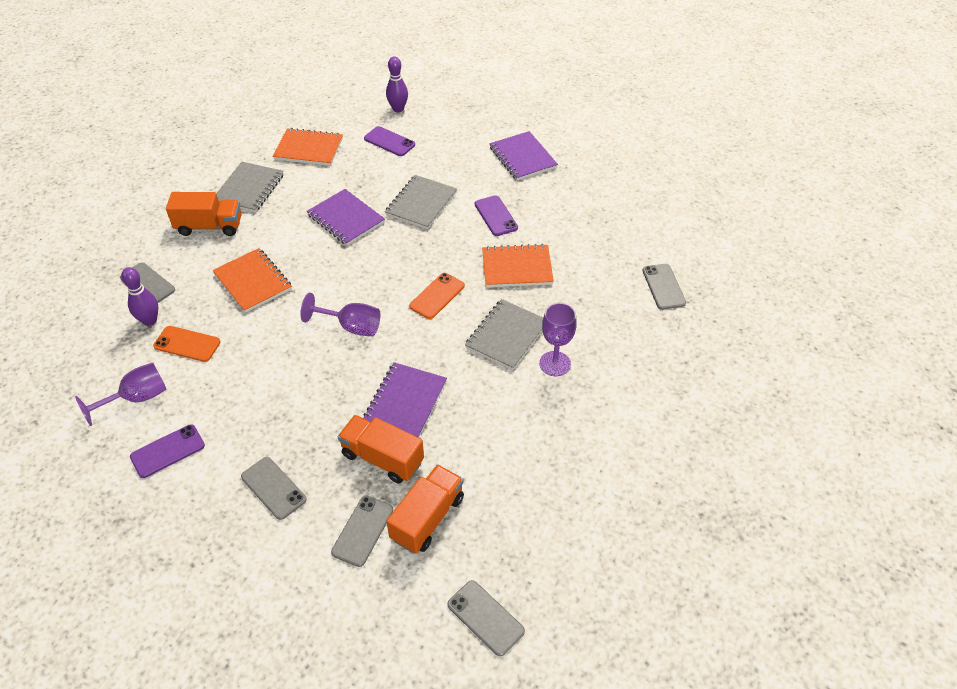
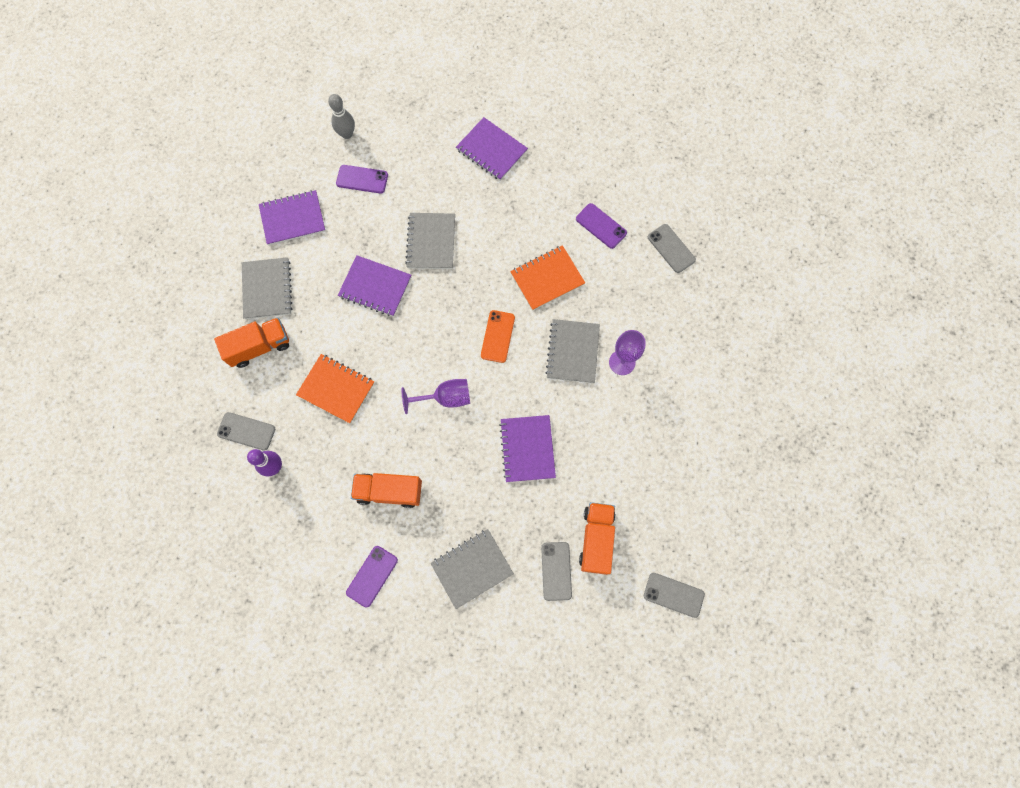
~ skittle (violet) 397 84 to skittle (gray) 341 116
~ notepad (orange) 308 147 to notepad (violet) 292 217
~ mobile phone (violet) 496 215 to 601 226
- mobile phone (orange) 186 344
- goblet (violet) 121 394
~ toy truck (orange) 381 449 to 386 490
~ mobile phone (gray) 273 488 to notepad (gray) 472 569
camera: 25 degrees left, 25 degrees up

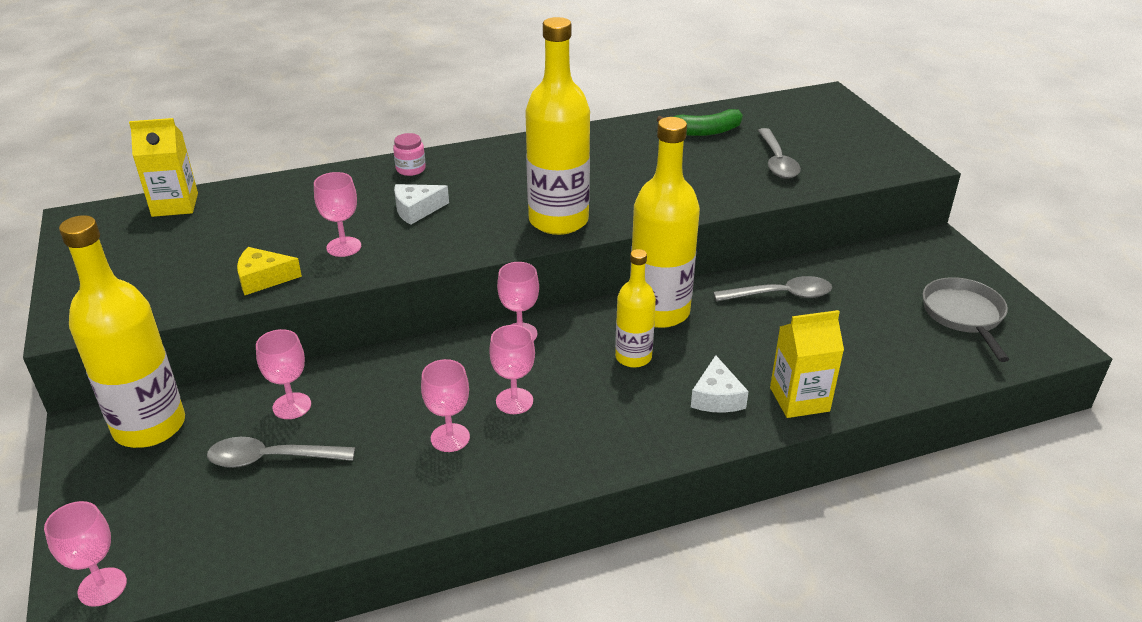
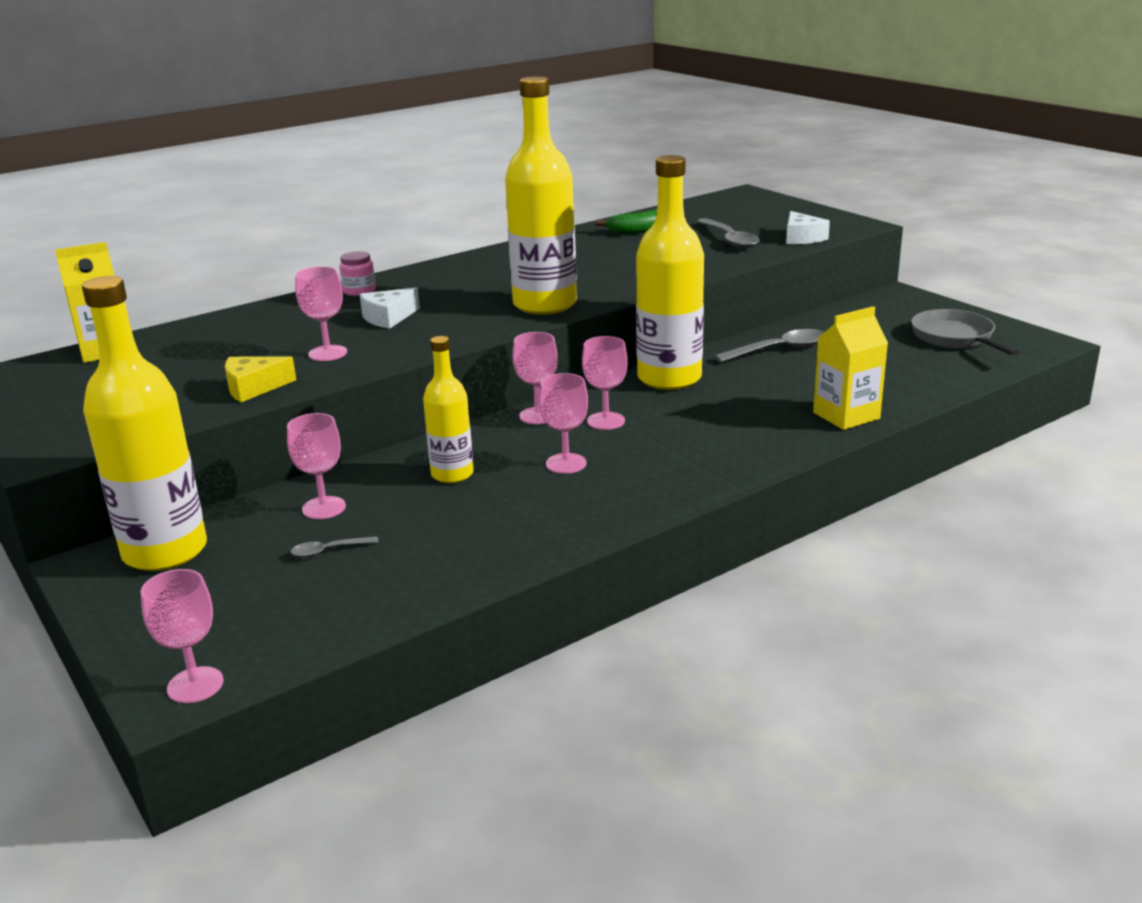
~ bottle (bright yellow) 635 308 to 448 409
~ cheese wedge (pure white) 720 384 to 808 227
~ goblet (rosy) 445 405 to 605 383
~ teaspoon (gray) 281 452 = 334 546 x0.52
camera: 15 degrees left, 10 degrees down

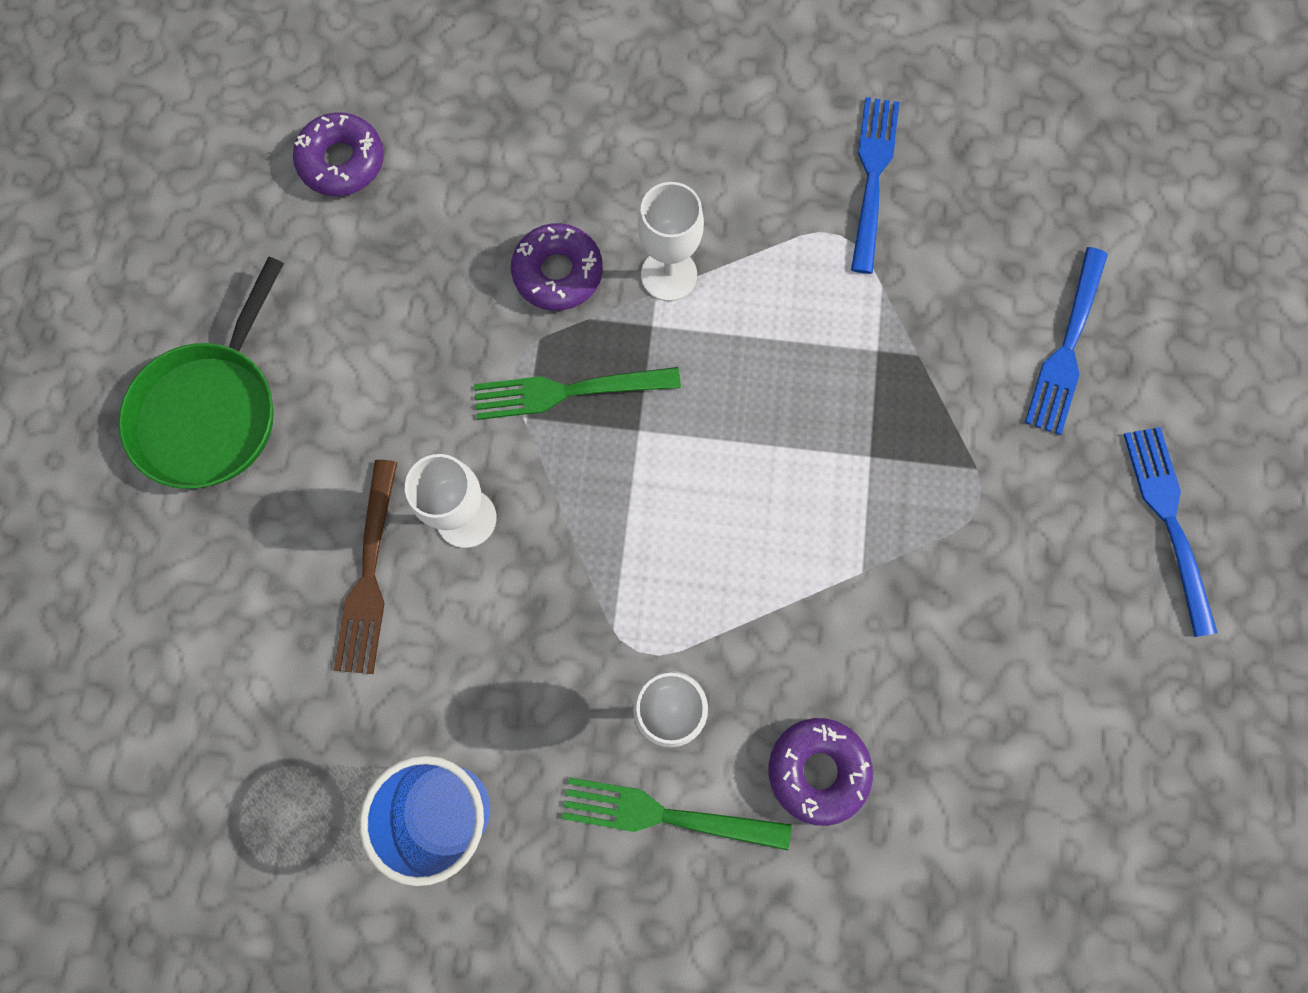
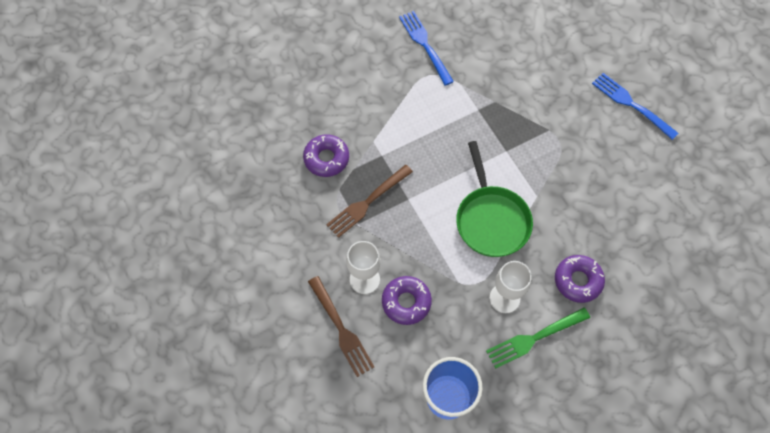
~ glazed donut (violet) 338 154 to 407 300
- goblet (pure white) 671 241
- dinner fork (royal blue) 1066 341
~ skillet (emerald) 201 373 to 494 199
~ dinner fork (emerald) 577 393 to dinner fork (brown) 369 201
camera: 35 degrees left, 10 degrees down

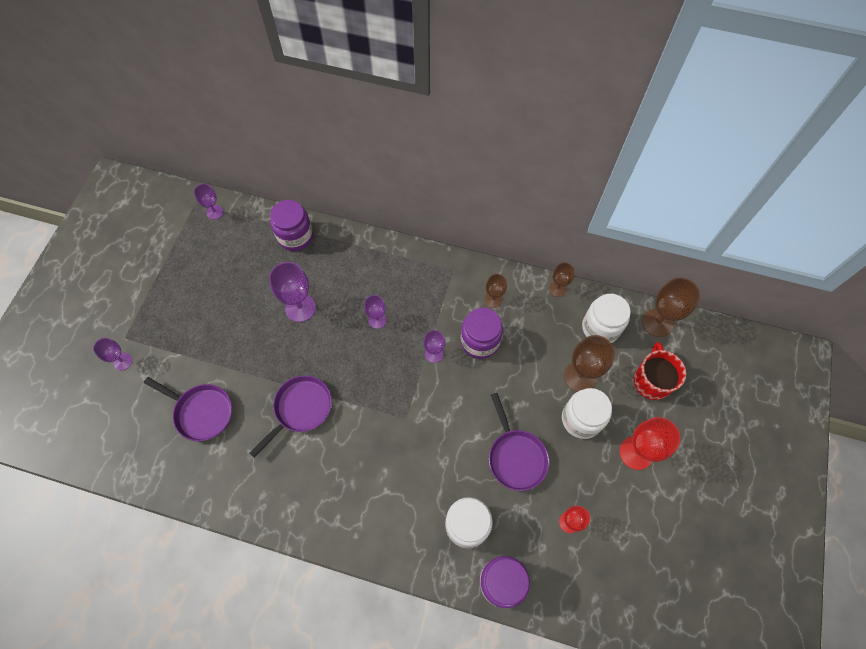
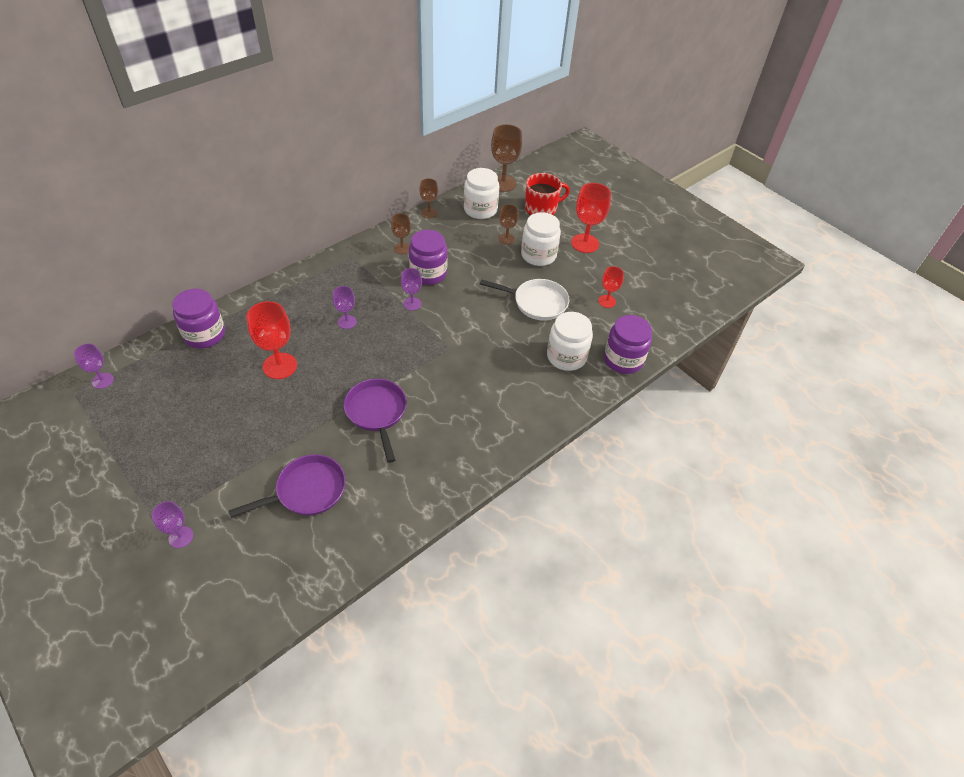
~ goblet (violet) 292 292 to goblet (scarlet) 271 340
~ goblet (brown) 589 363 = 509 224 x0.58
~ tea mug (scarlet) 659 371 = 547 194 120 degrees clockwise
~ skillet (violet) 519 442 to skillet (pure white) 525 300
camera: 60 degrees left, 15 degrees down

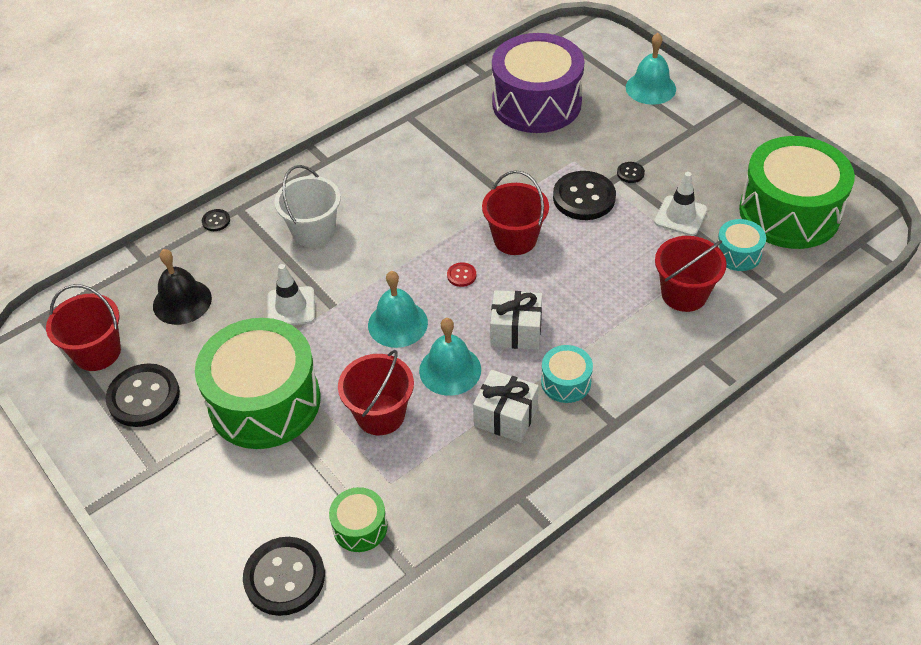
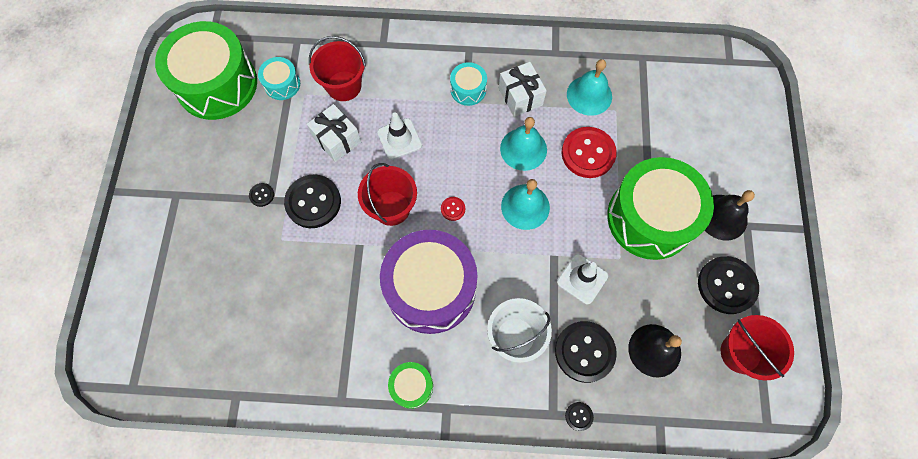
~ drum (violet) 538 83 to 428 282
~ school bell (turquoise) 651 69 to 589 87
~ safety cone (pure white) 680 204 to 399 136
~ gift (pure white) 516 320 to 334 133
~ sand bucket (scarlet) 376 392 to sewing button (scarlet) 589 152
~ drum (emerald) 358 519 to 410 385
~ sewing button (black) 284 576 to 586 352
+ school bell (black) 730 215
camera: 140 degrees left, 20 degrees up

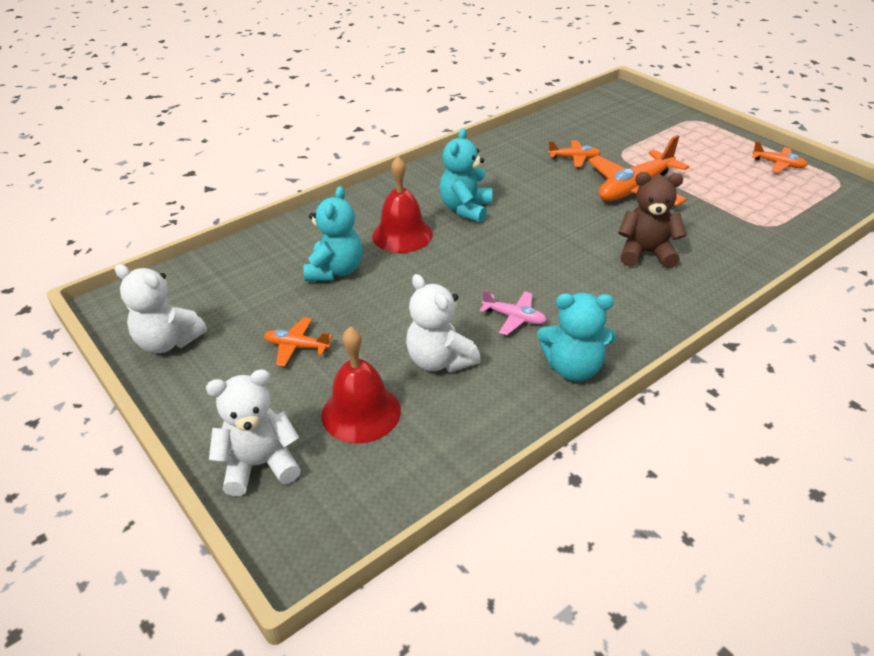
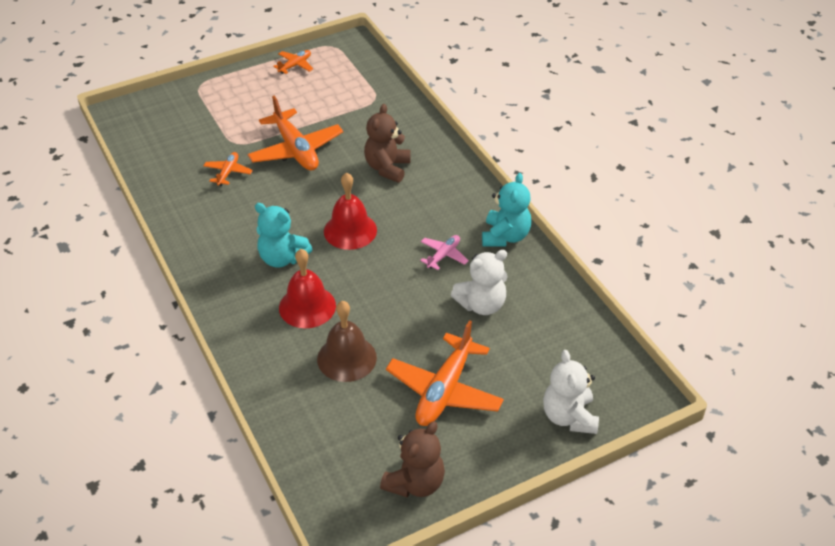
~ teddy bear (turquoise) 333 233 to school bell (brown) 347 341
~ teddy bear (pure white) 161 308 to teddy bear (brown) 412 459
~ aeroplane (orange) 298 342 = 445 373 x2.01
~ school bell (scarlet) 361 385 to 350 211
camera: 80 degrees left, 5 degrees up

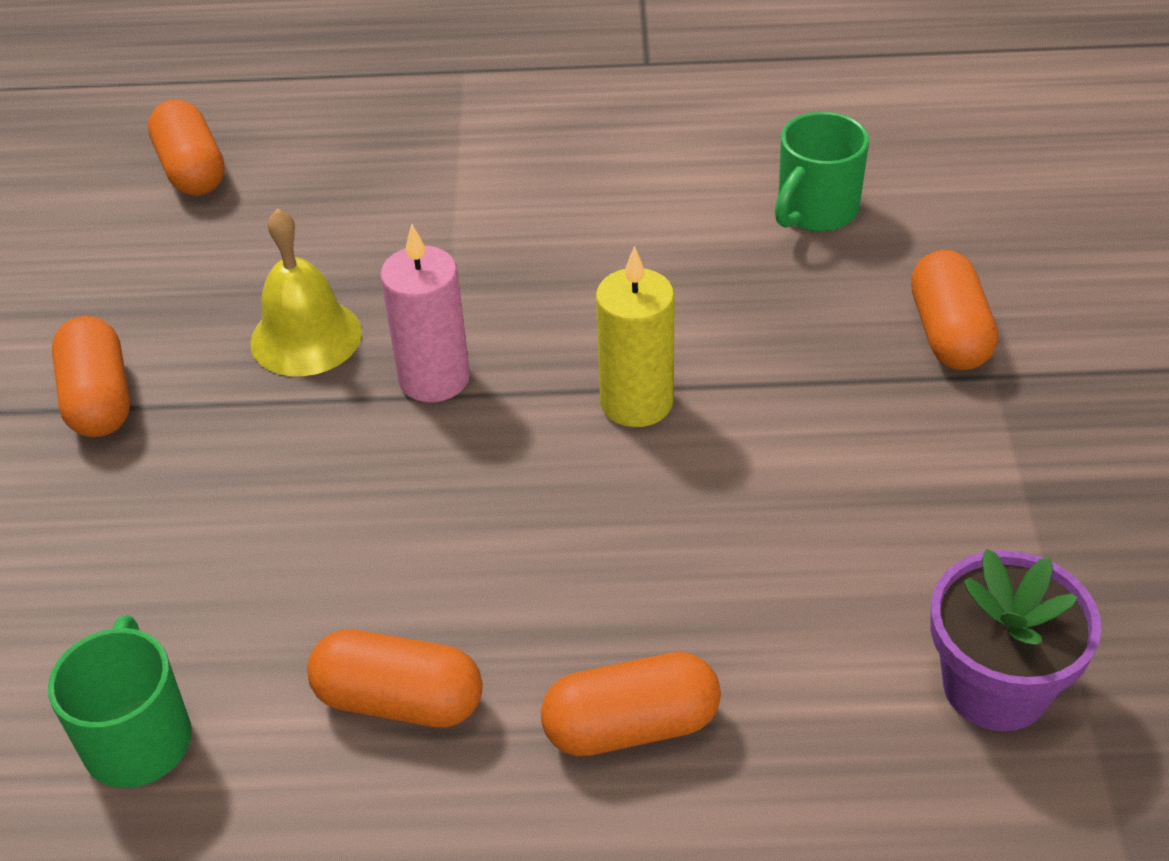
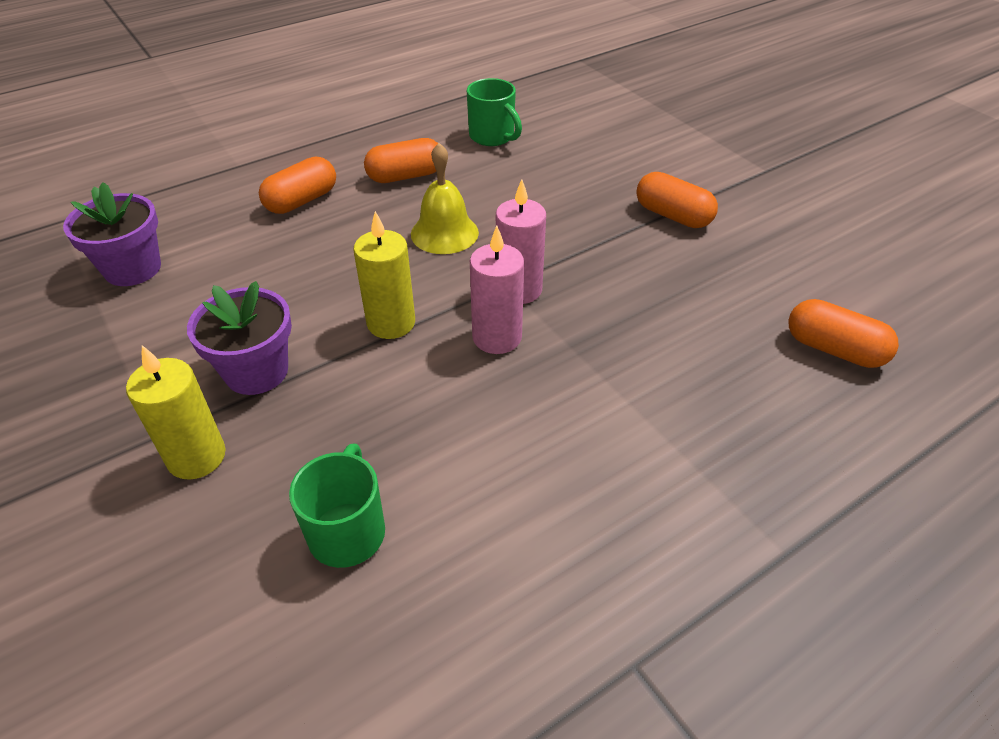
~ school bell (bright yellow) 306 292 to 445 198
~ pill shape (orange) 954 310 to pillar candle (bright yellow) 176 412
+ pillar candle (rosy) 497 289
+ plant pot (violet) 239 338
camera: 145 degrees right, 0 degrees up

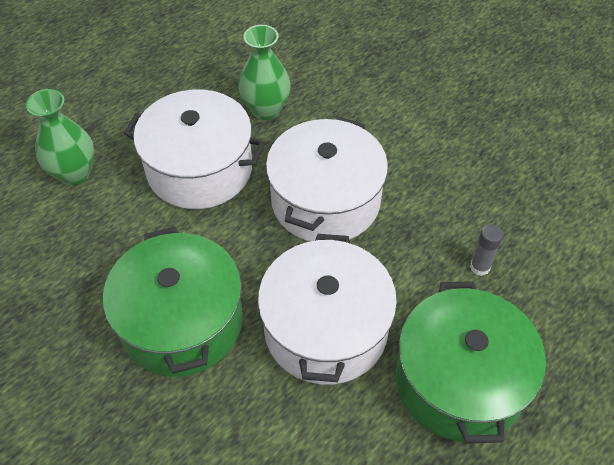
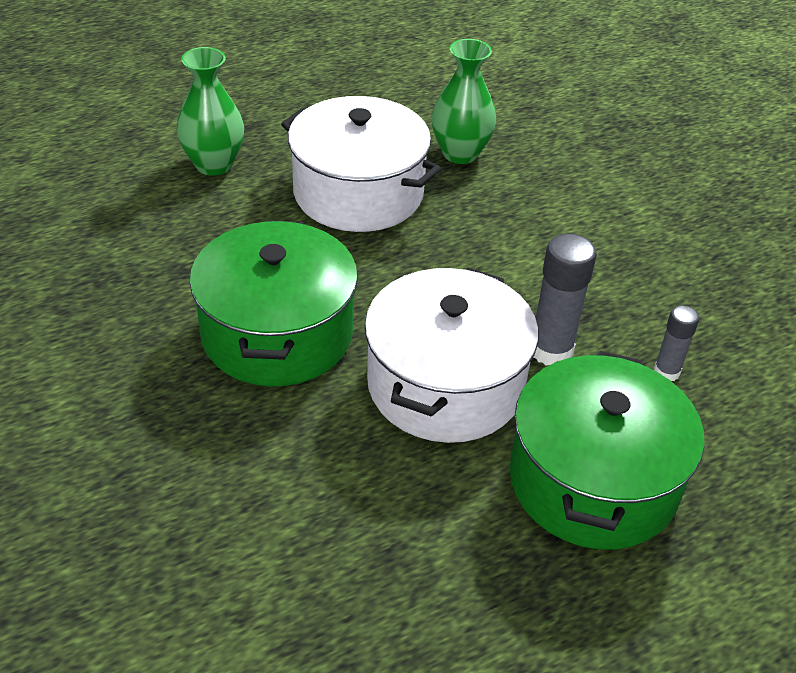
- cooking pot (pure white) 327 179
+ glue stick (gray) 565 300
camera: 15 degrees right, 10 degrees down

